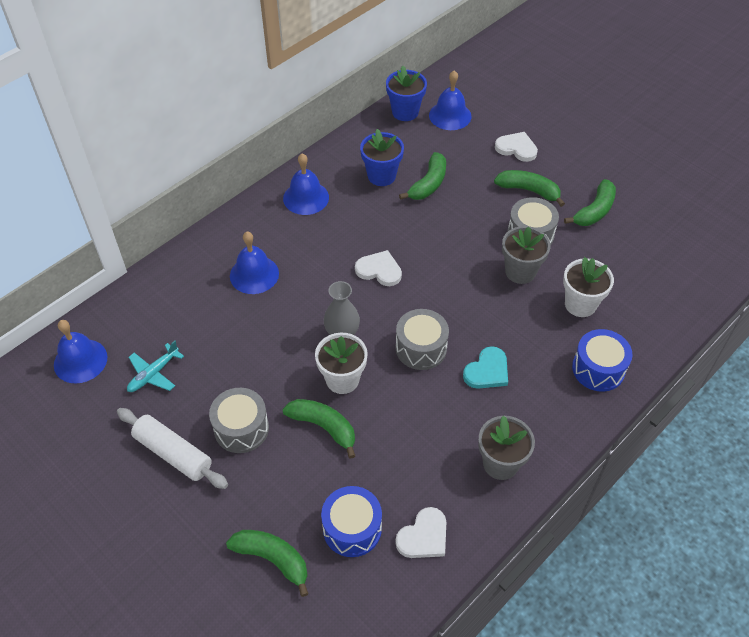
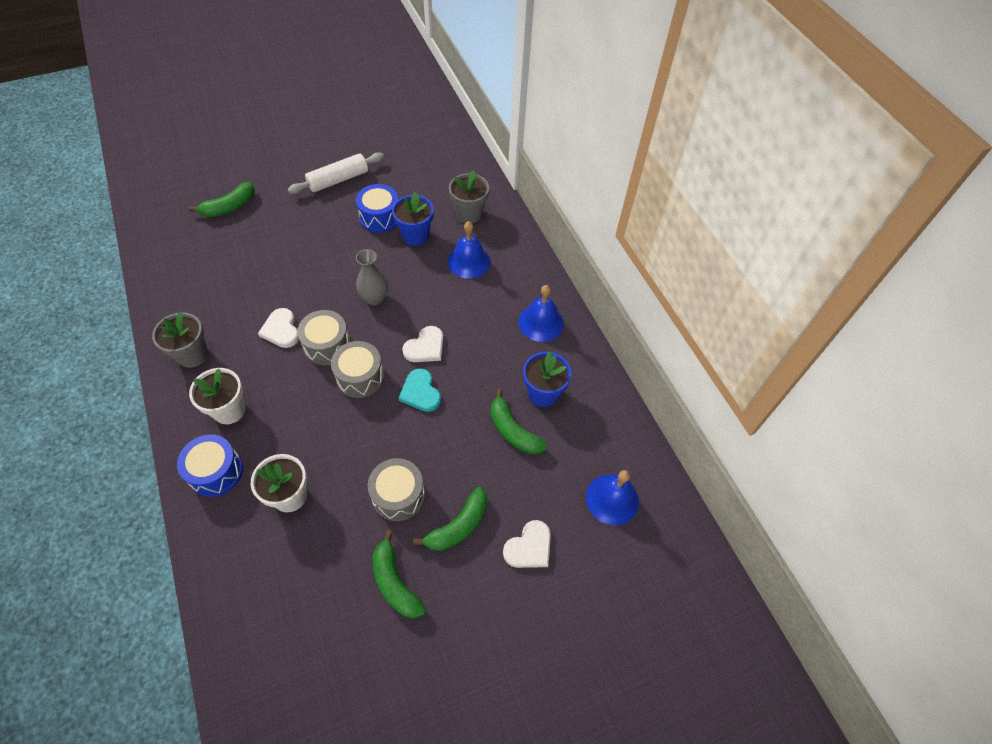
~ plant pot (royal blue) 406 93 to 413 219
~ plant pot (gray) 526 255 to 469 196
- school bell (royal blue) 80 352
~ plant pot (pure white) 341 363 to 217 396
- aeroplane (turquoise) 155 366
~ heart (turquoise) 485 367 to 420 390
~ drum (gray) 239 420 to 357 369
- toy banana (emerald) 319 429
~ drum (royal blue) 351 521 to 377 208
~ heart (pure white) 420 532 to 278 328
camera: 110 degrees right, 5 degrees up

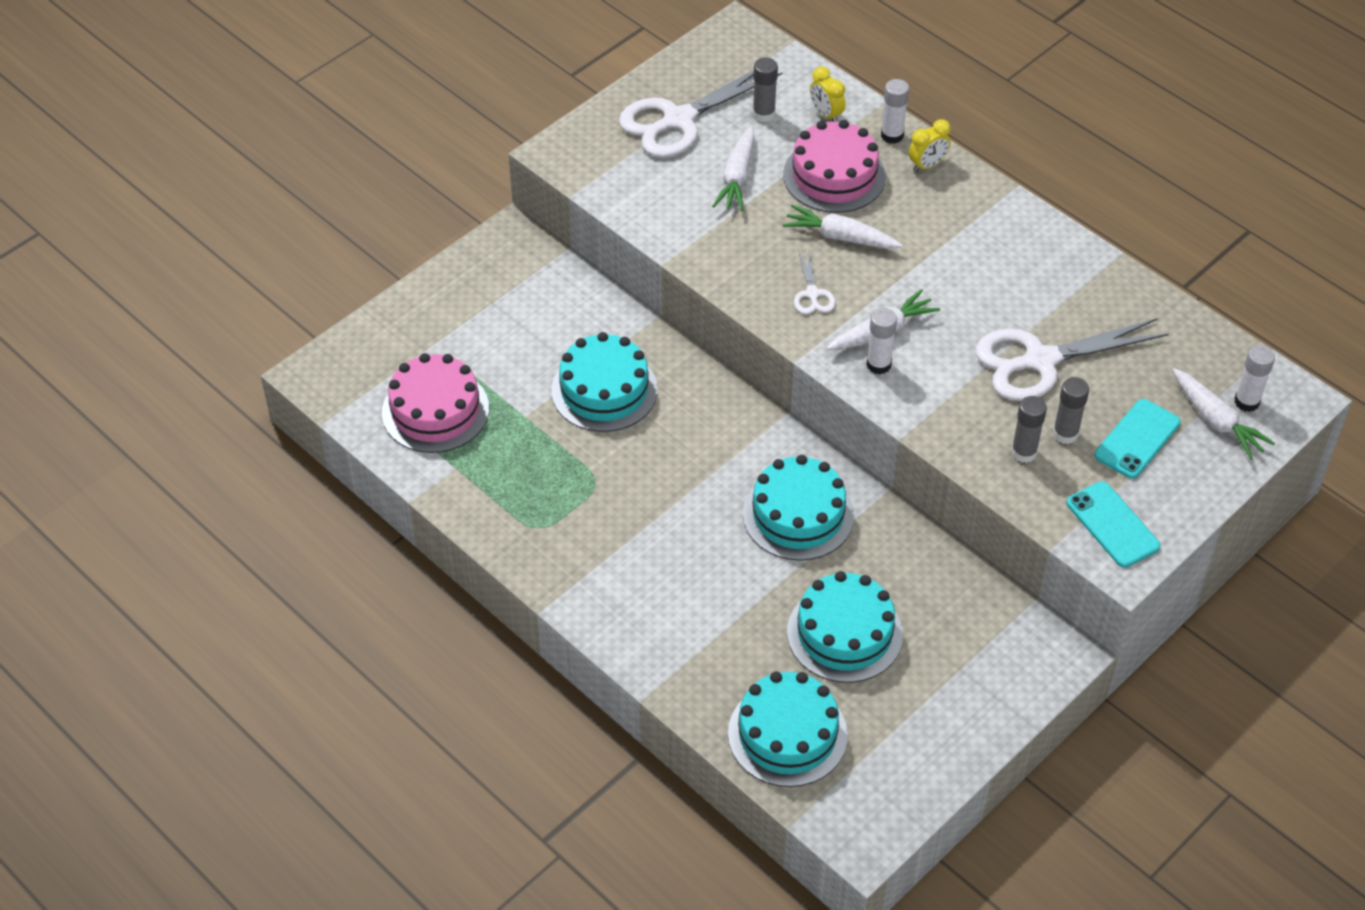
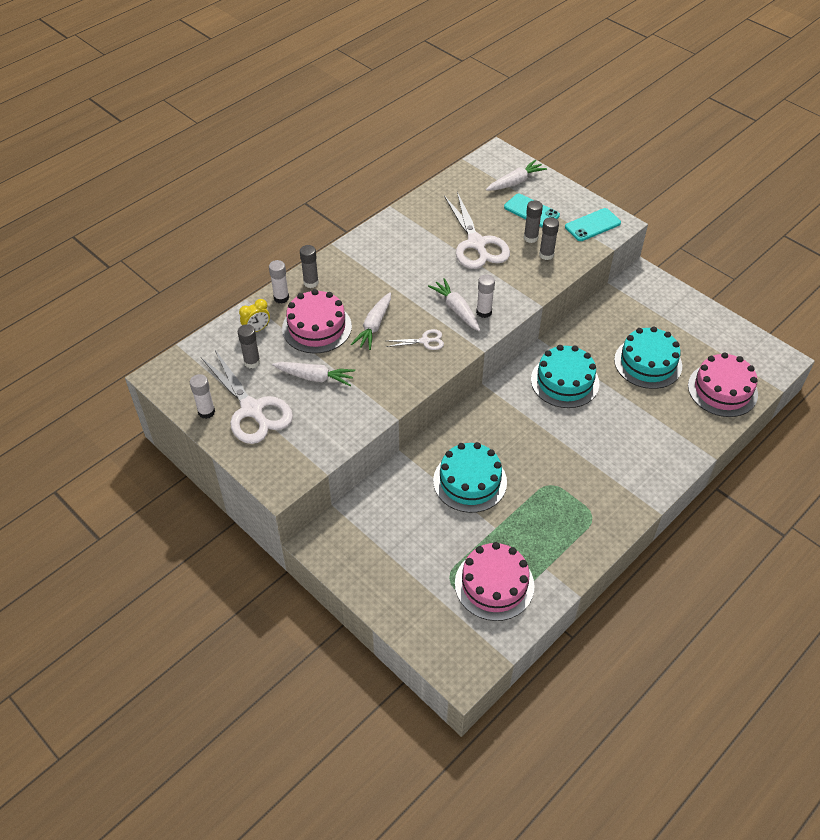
~ alarm clock (bright yellow) 930 145 to glue stick (gray) 309 266
~ glue stick (pure white) 1254 378 to 202 396
~ gateau (turquoise) 788 729 to gateau (rosy) 723 384
camera: 90 degrees left, 0 degrees up

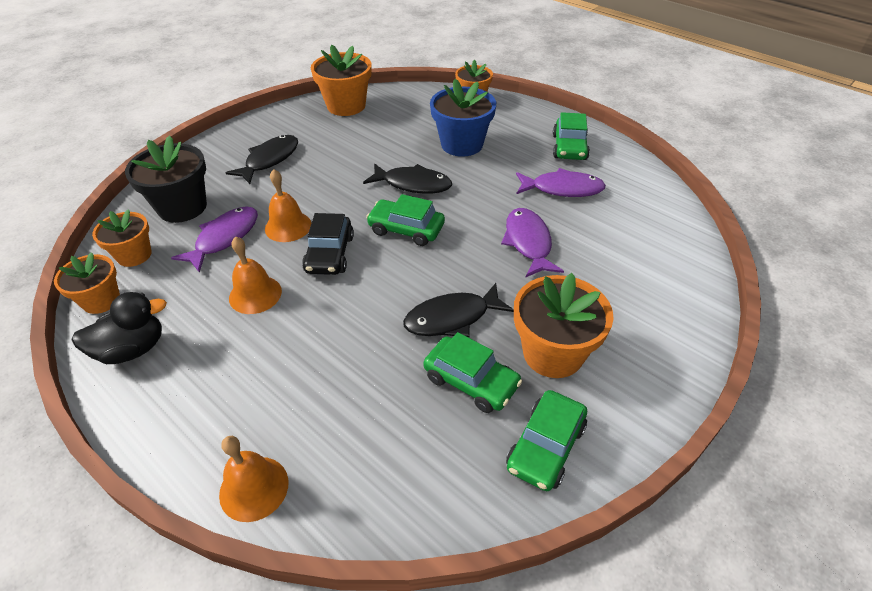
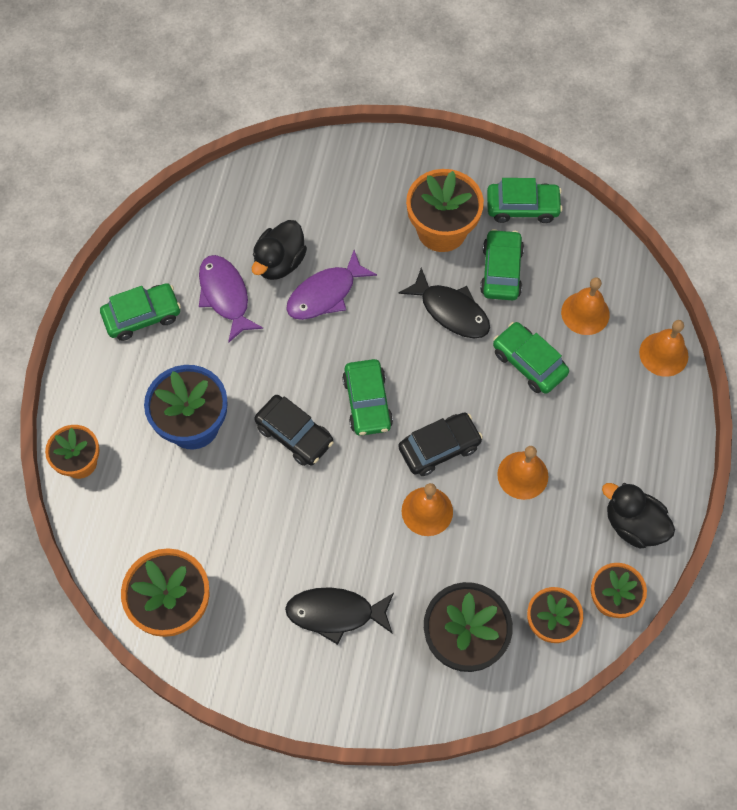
~ fish figure (black) 407 178 to automobile (black) 294 430
- fish figure (violet) 214 239
+ rubber duck (black) 279 250
+ school bell (orange) 585 306
+ automobile (emerald) 531 358
camera: 120 degrees left, 20 degrees up

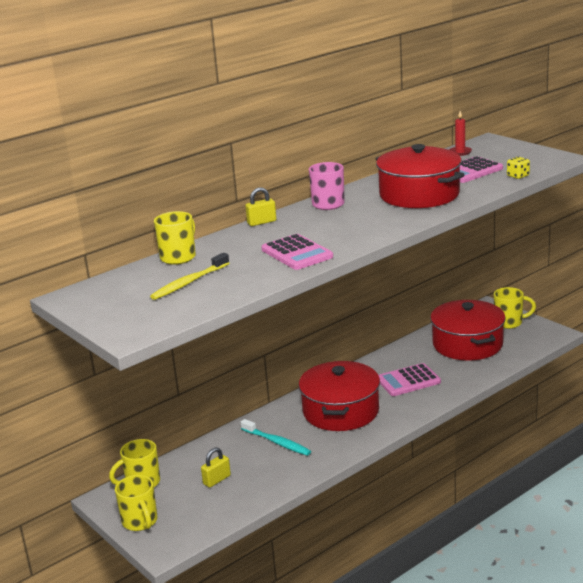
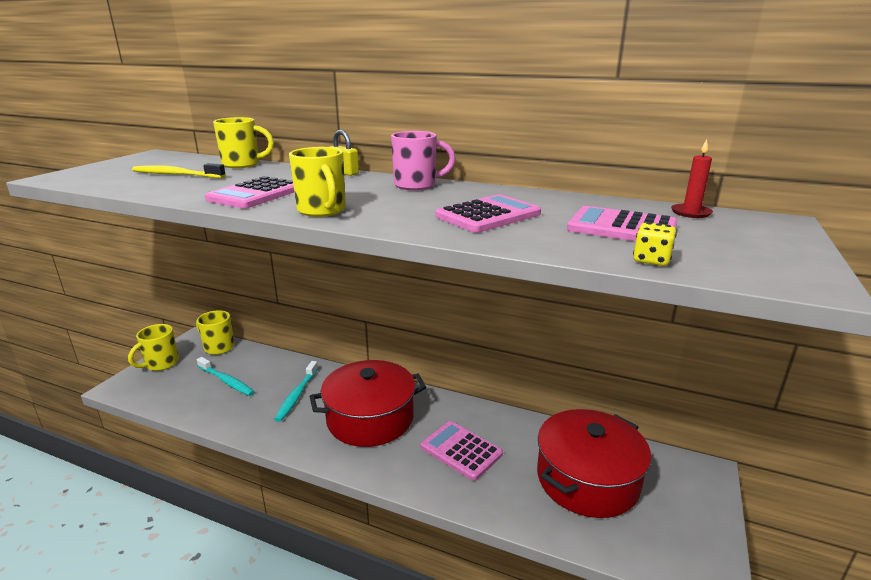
~ cooking pot (scarlet) 420 176 to calculator (rosy) 488 213
~ tea mug (bright yellow) 515 308 to 317 182
~ padlock (bright yellow) 216 467 to dental brush (turquoise) 226 376
camera: 60 degrees right, 0 degrees up

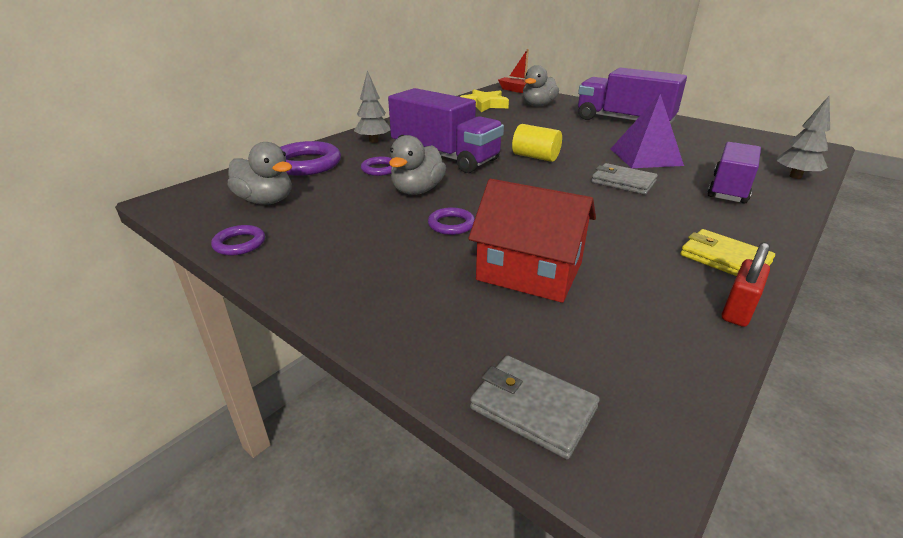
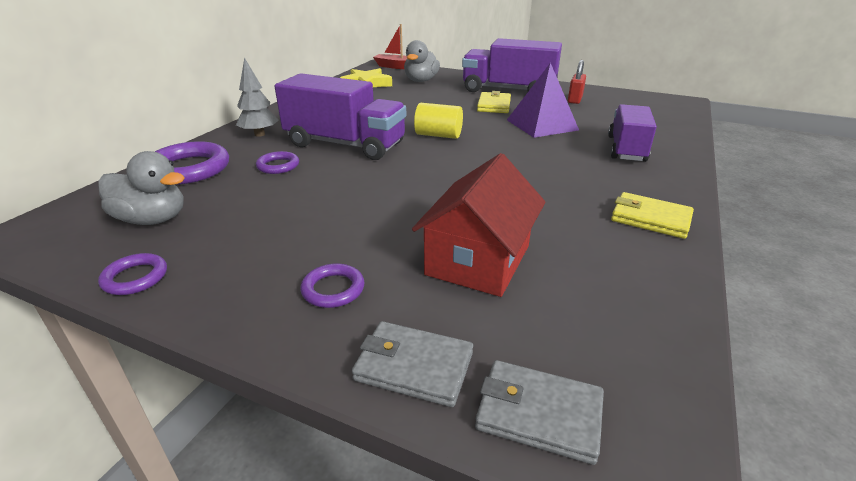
- toy tree (gray) 803 137
- rubber duck (gray) 417 165
~ card wallet (gray) 624 179 to 412 364
~ cottage (scarlet) 532 241 = 479 225 75 degrees counterclockwise
~ torus (violet) 451 221 to 332 285
~ padlock (scarlet) 746 284 to 577 82
+ card wallet (bright yellow) 494 102
camera: 15 degrees left, 0 degrees up

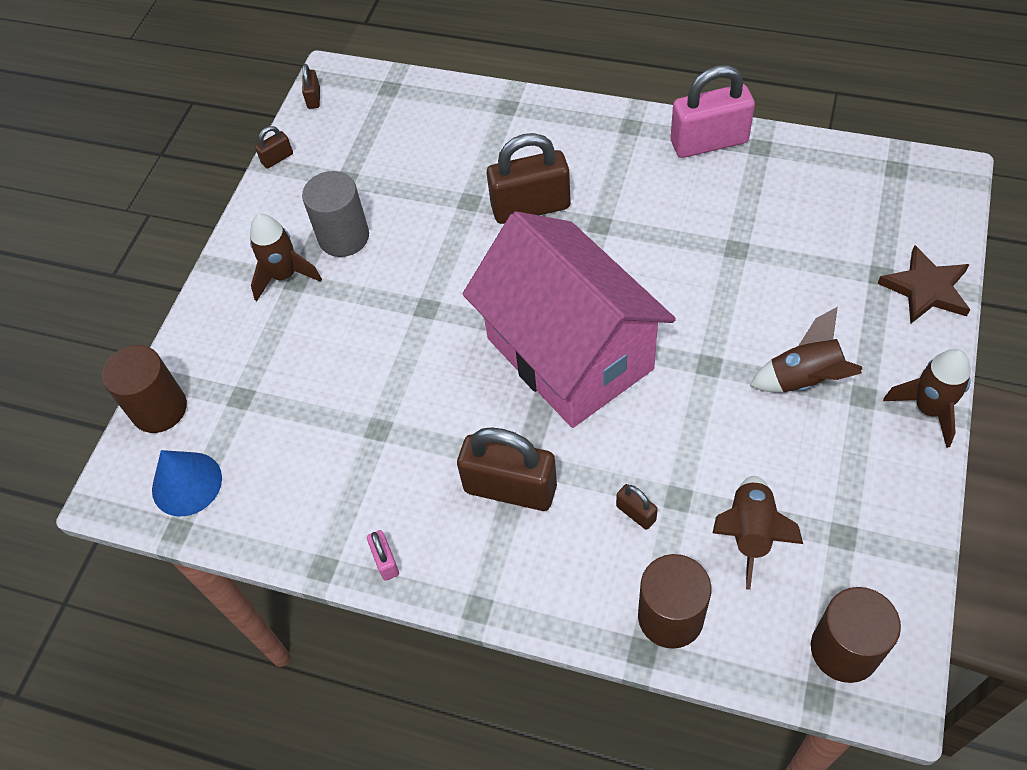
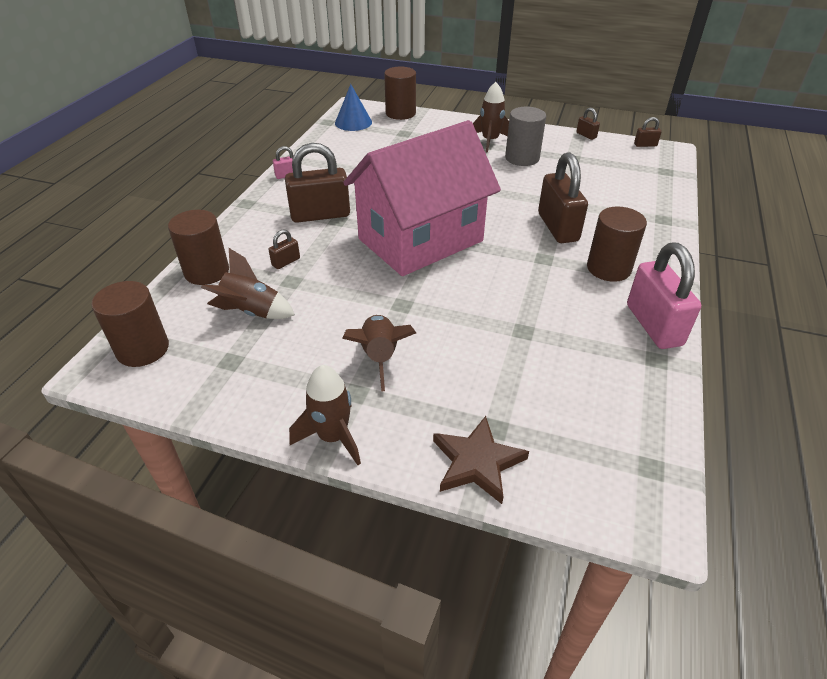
~ padlock (brown) 507 469 = 317 183 60 degrees clockwise
+ cylinder (brown) 617 244
camera: 85 degrees right, 15 degrees down

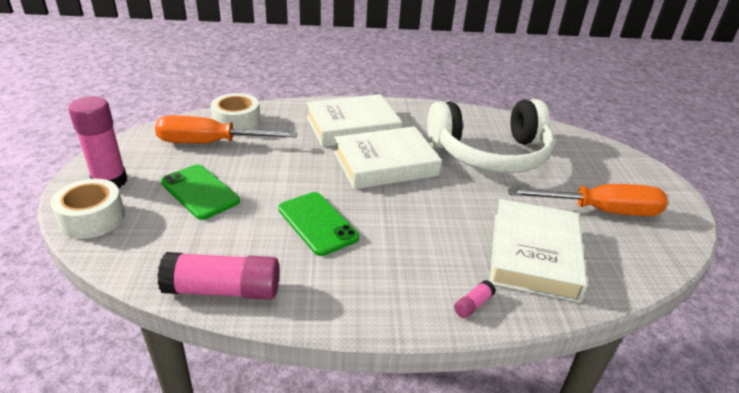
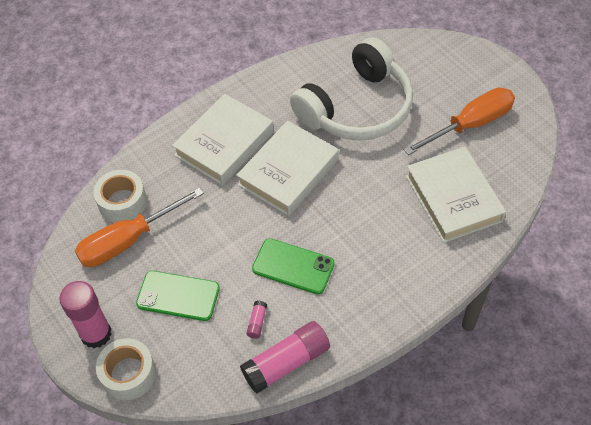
~ glue stick (rosy) 475 299 to 257 320
camera: 30 degrees left, 20 degrees up

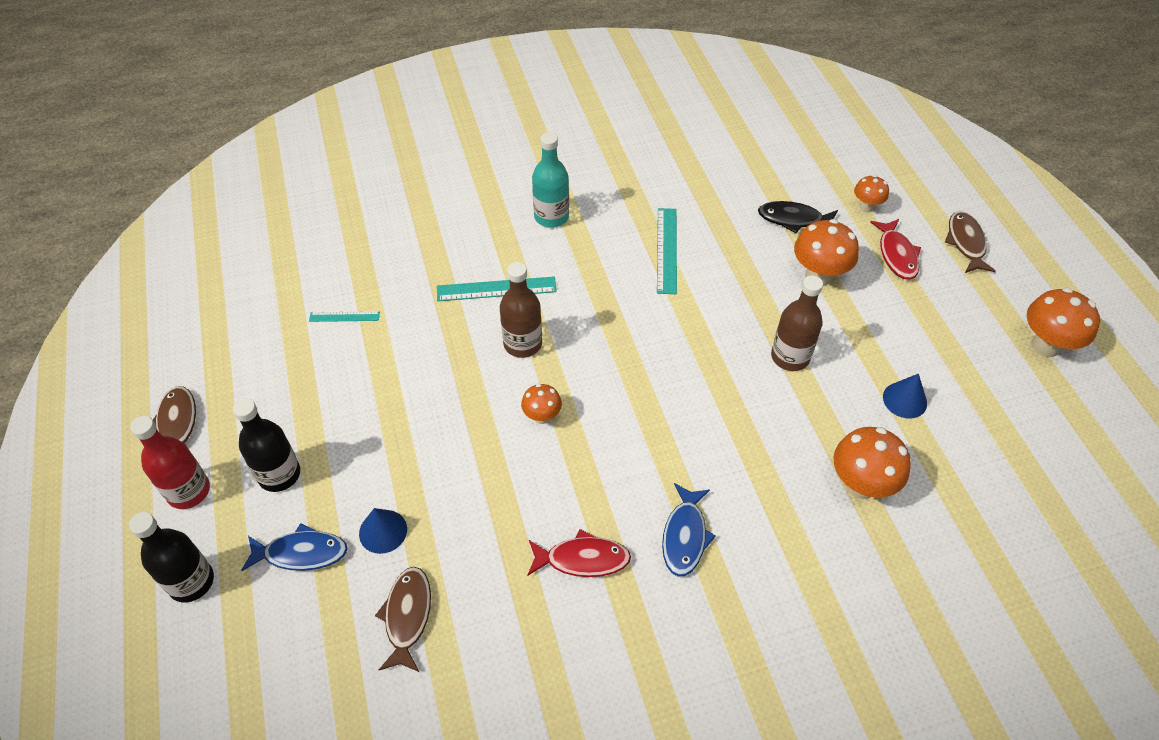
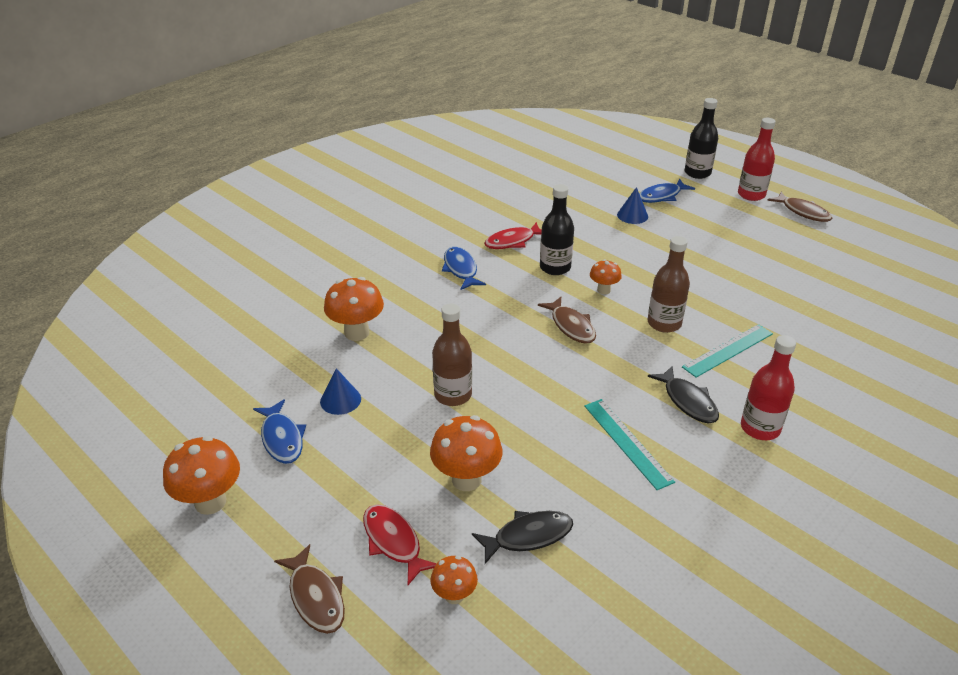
~ bottle (turquoise) 550 179 to bottle (scarlet) 768 387
- straightedge (turquoise) 344 316
~ bottle (black) 266 445 to 557 229
~ fish figure (brown) 403 619 to 567 320
+ fish figure (black) 683 394
+ fish figure (royal blue) 279 431
camera: 150 degrees right, 15 degrees down

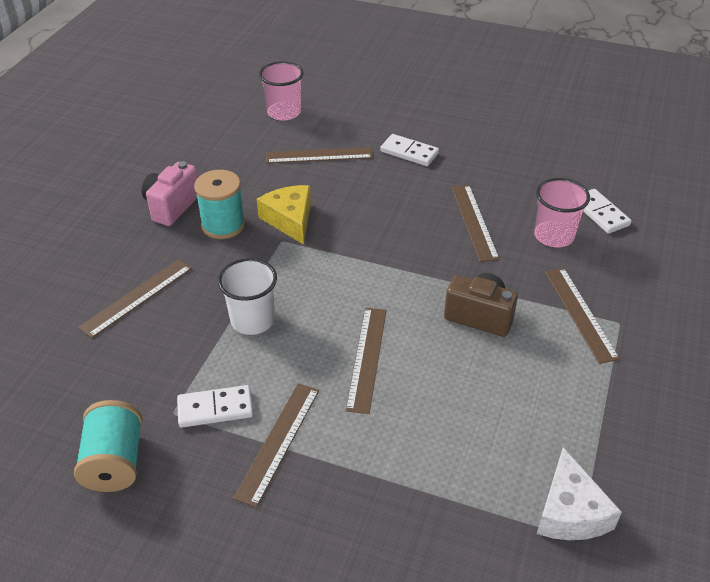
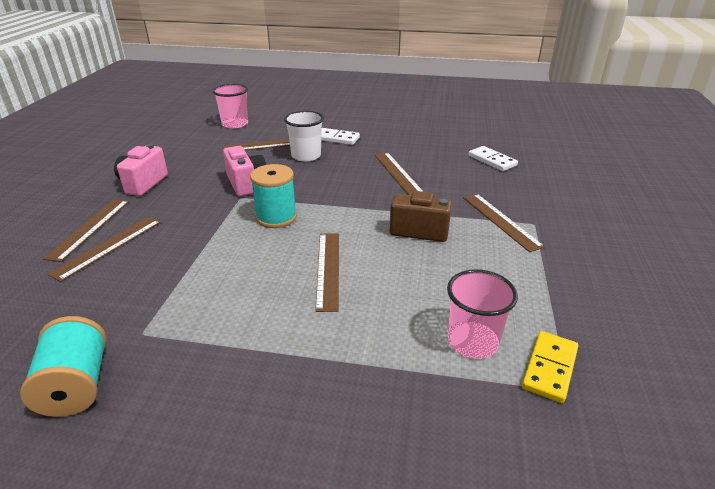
~ reel of thread (turquoise) 219 204 to 273 196
~ beaker (rosy) 562 212 to 482 314
~ cheese wedge (bright yellow) 284 215 to camera (rosy) 244 171
~ beaker (pure white) 247 296 to 304 136
~ straightedge (brown) 276 445 to 86 230
- domino piece (pure white) 215 406
~ cheese wedge (pure white) 579 493 to domino piece (bright yellow) 550 367
camera: 10 degrees left, 10 degrees down

